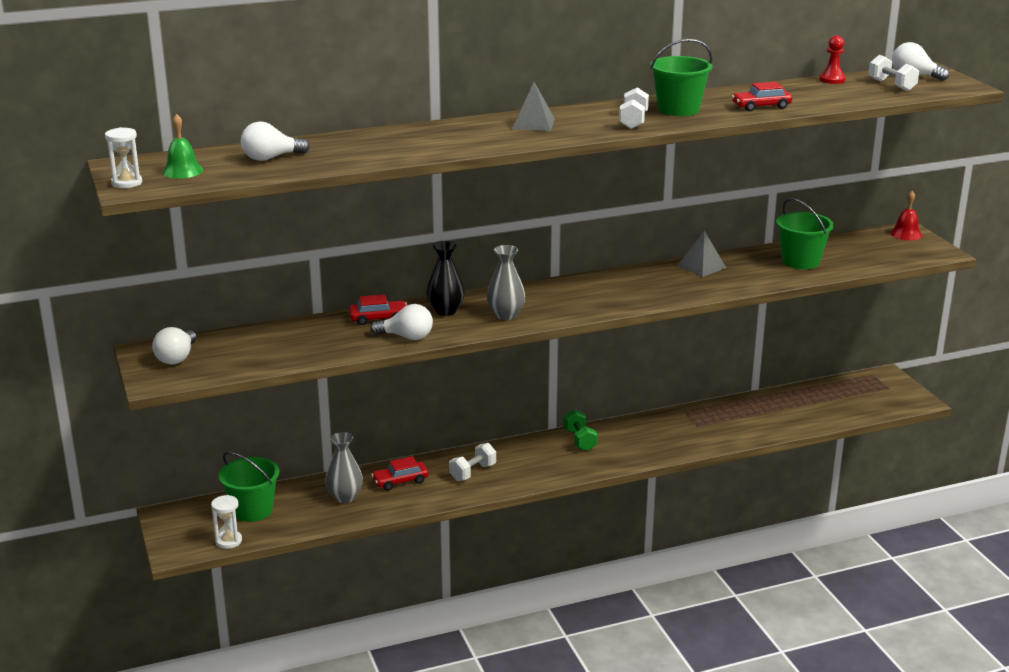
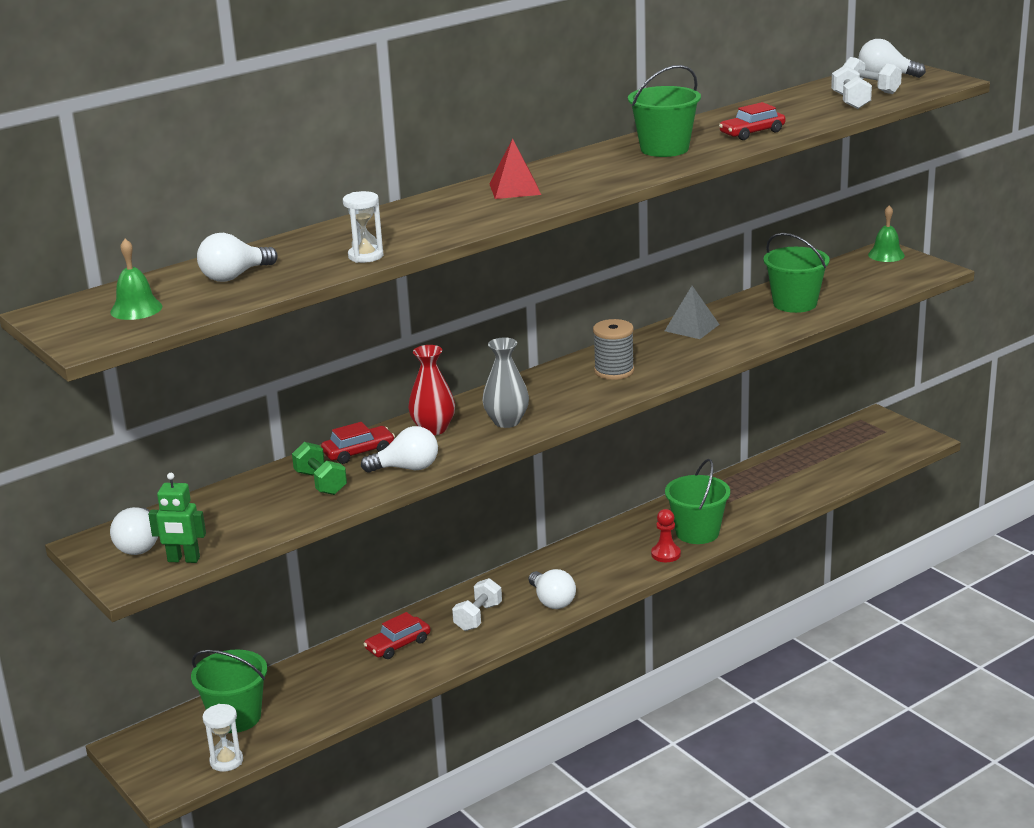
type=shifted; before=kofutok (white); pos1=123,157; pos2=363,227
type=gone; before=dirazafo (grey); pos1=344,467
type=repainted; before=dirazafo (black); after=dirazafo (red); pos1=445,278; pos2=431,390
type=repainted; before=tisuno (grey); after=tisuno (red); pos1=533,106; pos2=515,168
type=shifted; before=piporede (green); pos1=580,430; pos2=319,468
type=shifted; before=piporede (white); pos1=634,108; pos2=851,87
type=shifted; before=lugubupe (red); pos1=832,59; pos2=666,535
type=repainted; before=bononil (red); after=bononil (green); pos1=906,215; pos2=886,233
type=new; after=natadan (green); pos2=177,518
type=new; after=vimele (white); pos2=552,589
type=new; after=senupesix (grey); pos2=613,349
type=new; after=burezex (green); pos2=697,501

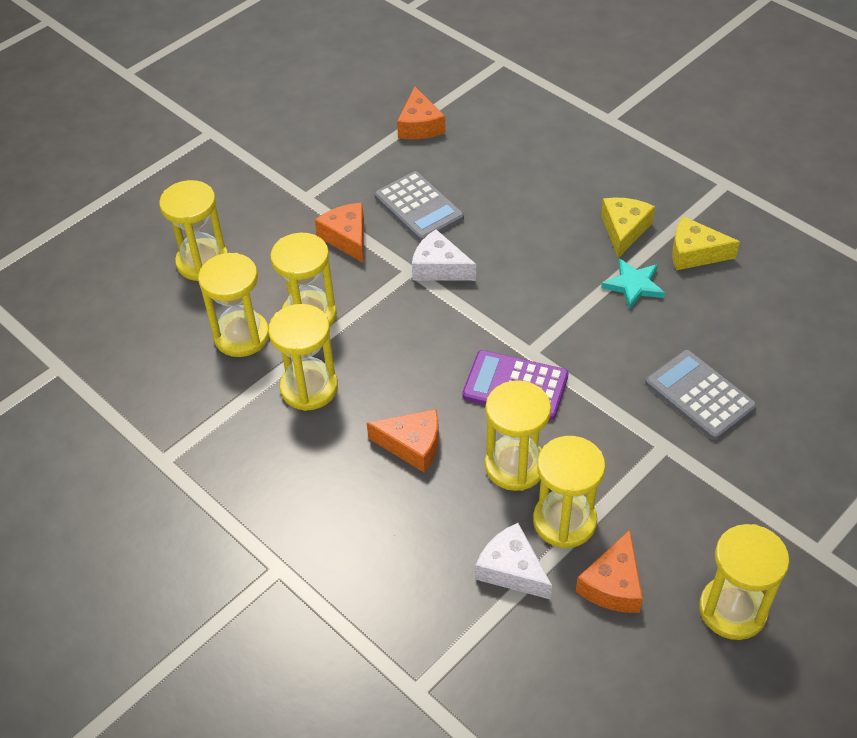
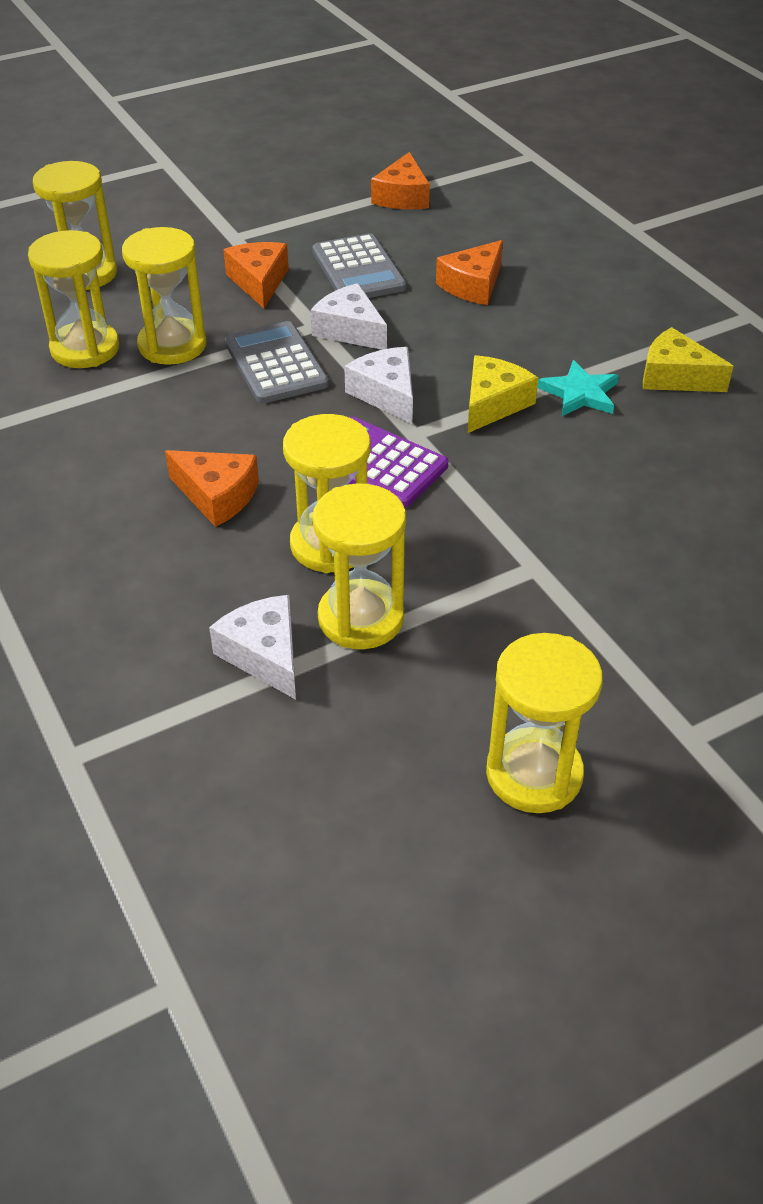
type=gone; before=kofutok (yellow); pos1=303,357
type=shifted; before=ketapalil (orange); pos1=609,571; pos2=469,272
type=shifted; before=ketapalil (yellow); pos1=628,228; pos2=502,394
type=shifted; before=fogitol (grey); pos1=701,395; pos2=277,362
type=new; after=ketapalil (white); pos2=378,385

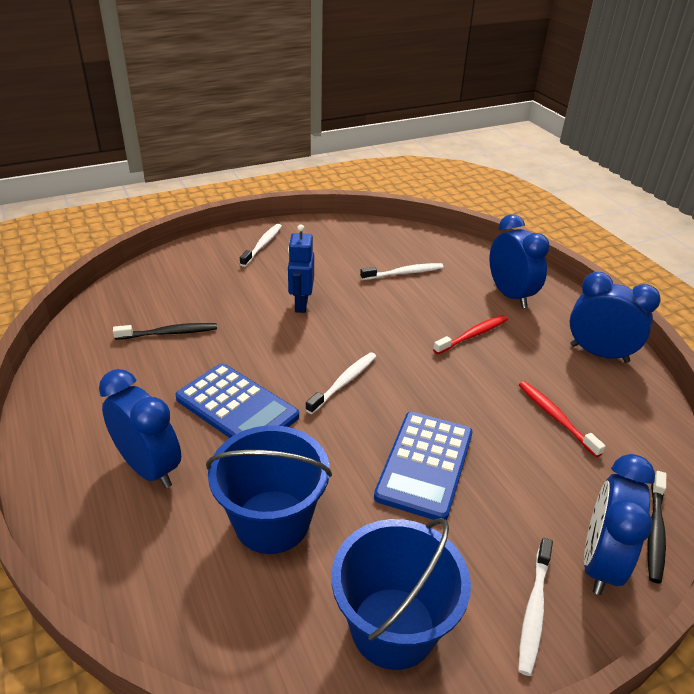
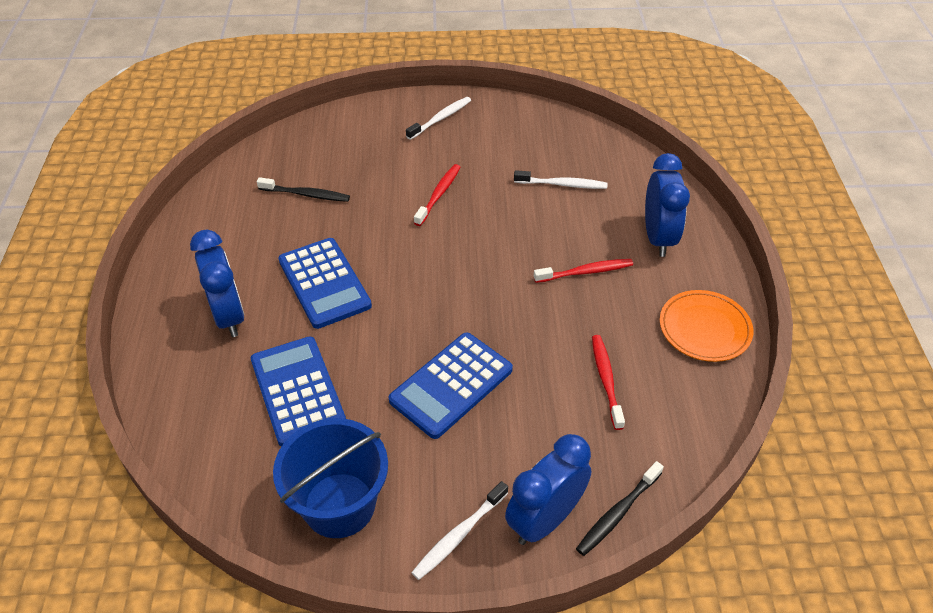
type=swapped; before=burezex (blue); after=fogitol (blue); pos1=269,489; pos2=298,391
type=swapped; before=natadan (blue); after=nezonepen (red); pos1=301,268; pos2=437,195
type=gone; before=nezonepen (white); pos1=341,383
type=swapped; before=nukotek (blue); after=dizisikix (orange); pos1=615,317; pos2=706,326

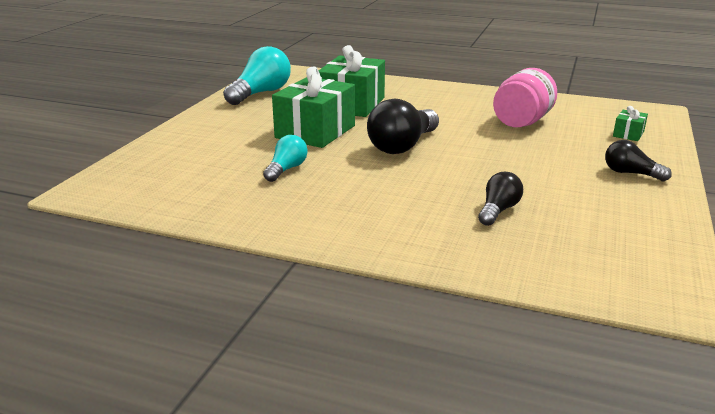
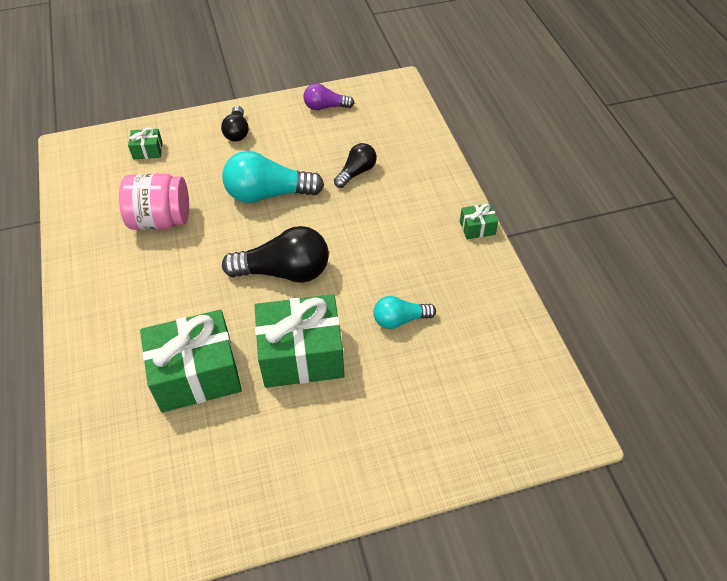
type=shifted; before=vimele (turquoise); pos1=257,75; pos2=273,177
type=rotated; before=vimele (black); pos1=500,199; pos2=355,165; turn=135
type=new; after=vimele (purple); pos2=329,96
type=new; after=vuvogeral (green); pos2=479,221

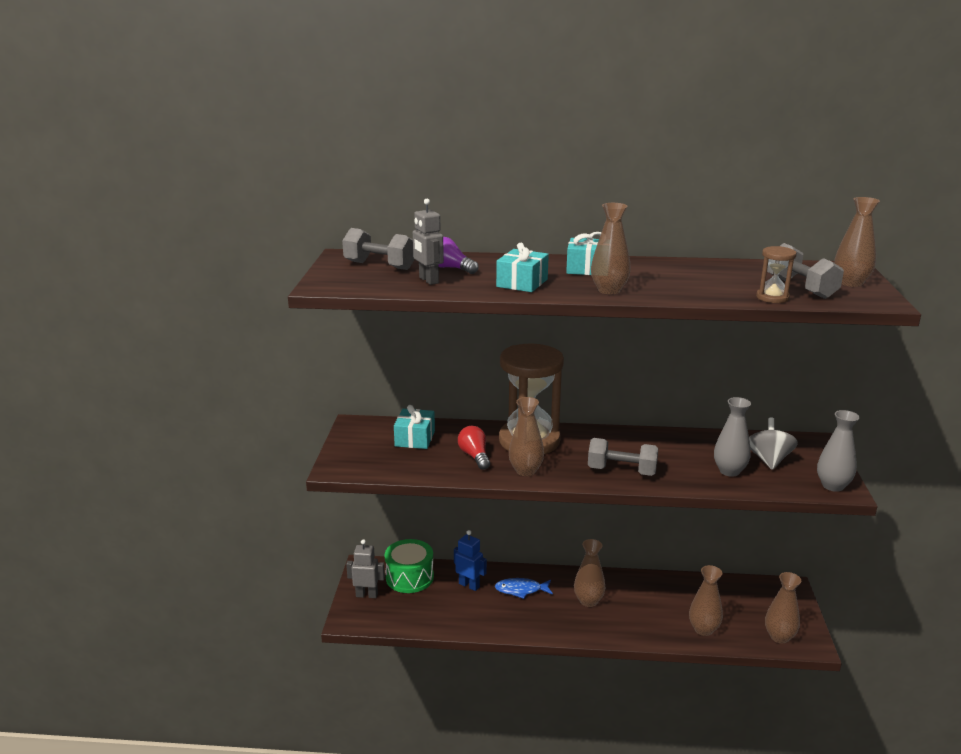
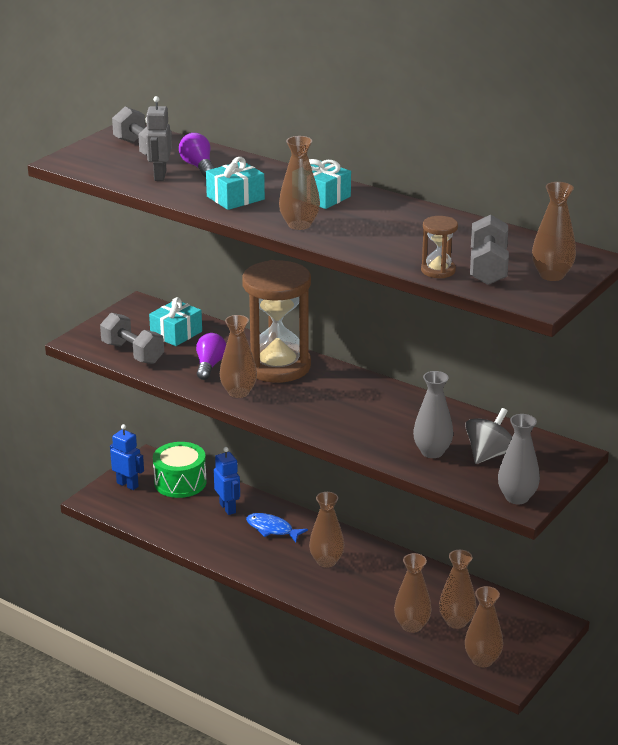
type=repainted; before=natadan (grey); after=natadan (blue); pos1=365,568; pos2=127,457
type=repainted; before=vimele (red); after=vimele (purple); pos1=474,448; pos2=211,356
type=shifted; before=piporede (grey); pos1=623,457; pos2=132,338
type=new; after=dirazafo (brown); pos2=457,589

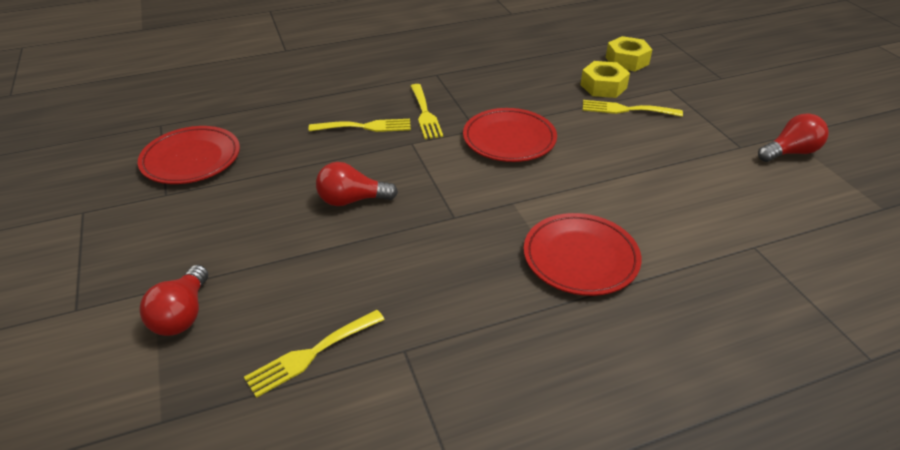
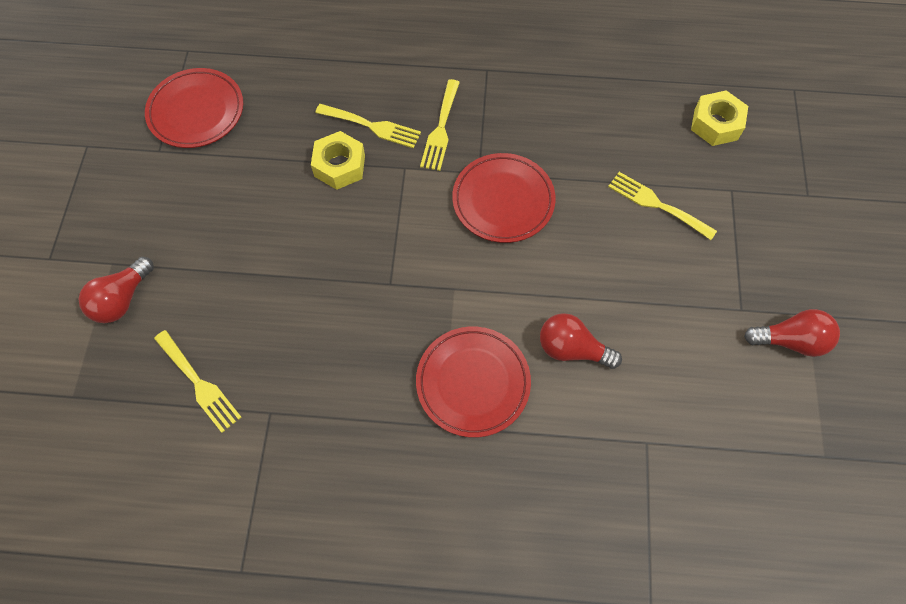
type=rotated; before=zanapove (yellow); pos1=314,354; pos2=197,381; turn=-120
type=shifted; before=vimele (red); pos1=357,184; pos2=581,341
type=shifted; before=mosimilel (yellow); pos1=605,79; pos2=338,160

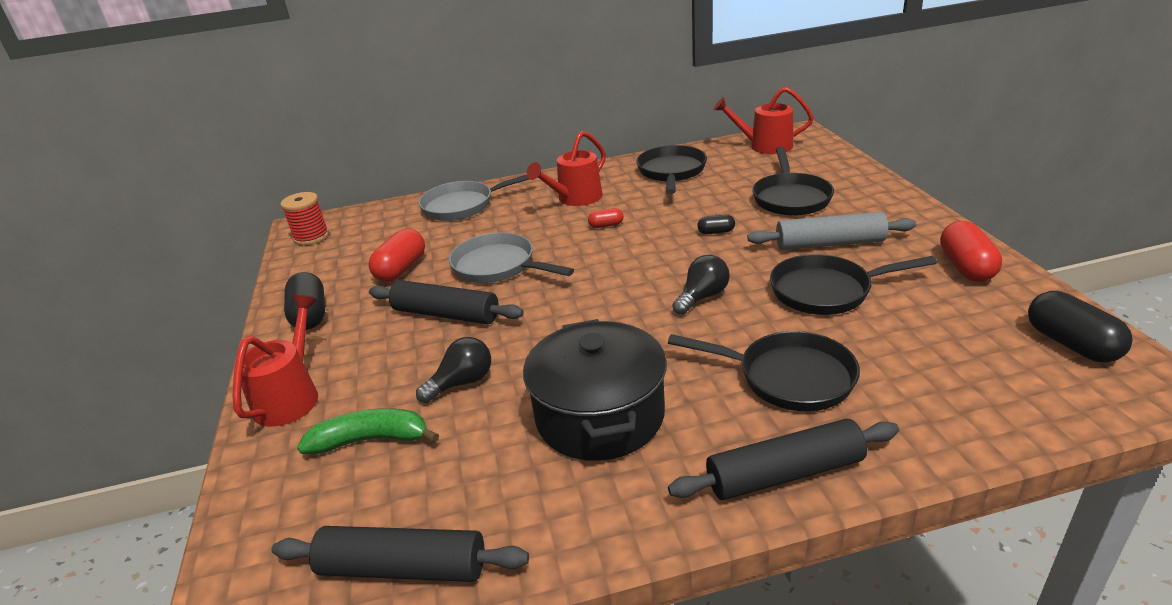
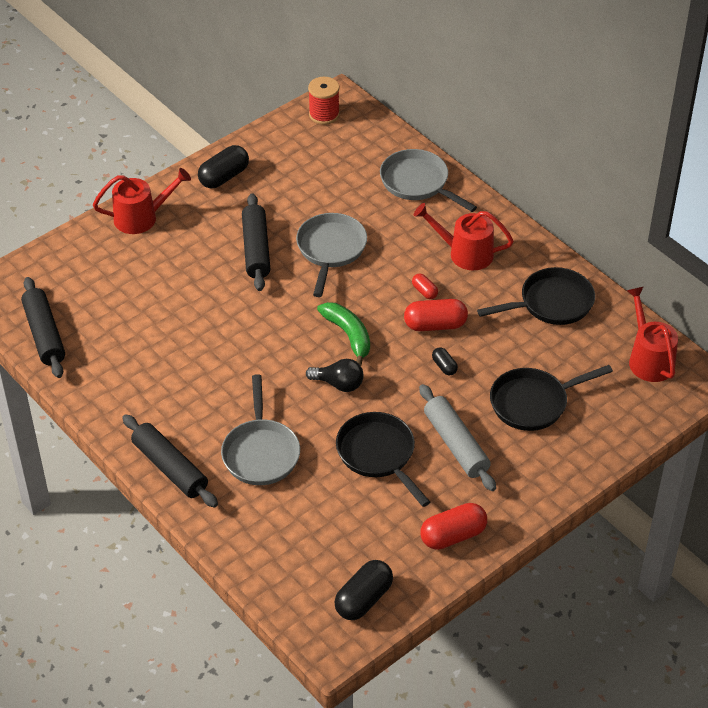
type=shifted; before=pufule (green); pos1=368,431; pos2=343,334
type=shifted; before=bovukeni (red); pos1=396,255; pos2=436,315
type=gone; before=vimele (black); pos1=453,370
type=gone; before=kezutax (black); pos1=595,390
type=repainted; before=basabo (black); after=basabo (grey); pos1=764,371; pos2=260,429

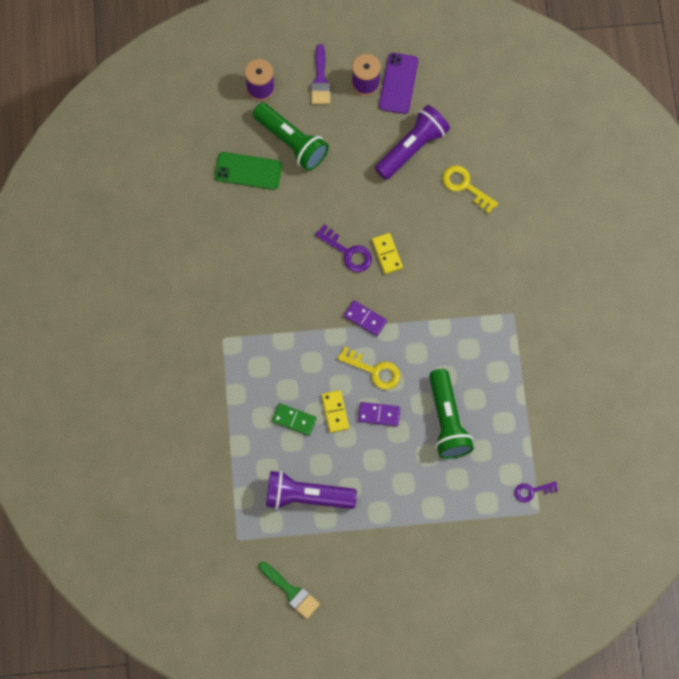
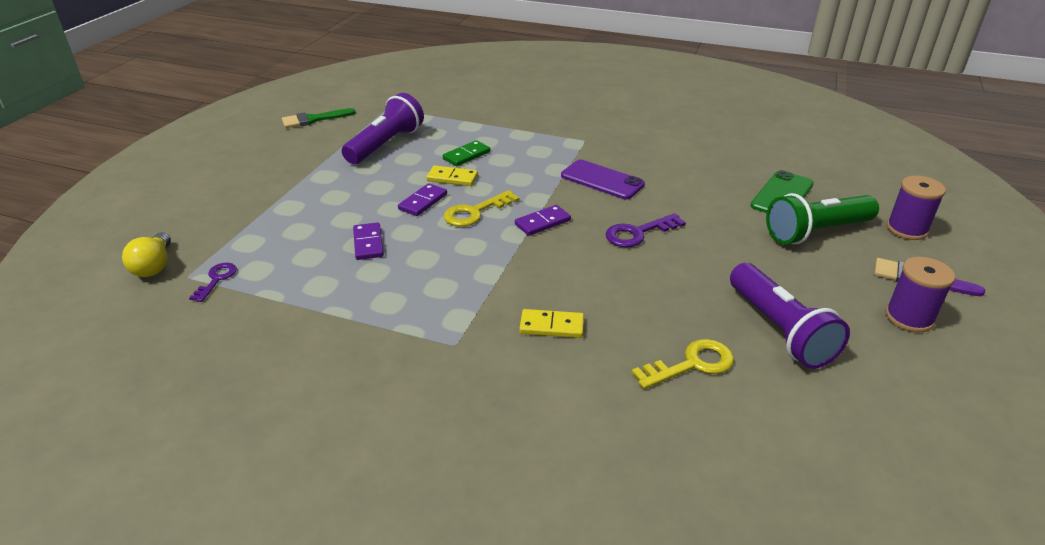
type=shifted; before=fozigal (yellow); pos1=387,253; pos2=551,323
type=shifted; before=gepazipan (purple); pos1=398,83; pos2=603,179
type=swapped; before=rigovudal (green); after=fozigal (purple); pos1=451,414; pos2=368,241
type=new; after=vimele (yellow); pos2=146,254

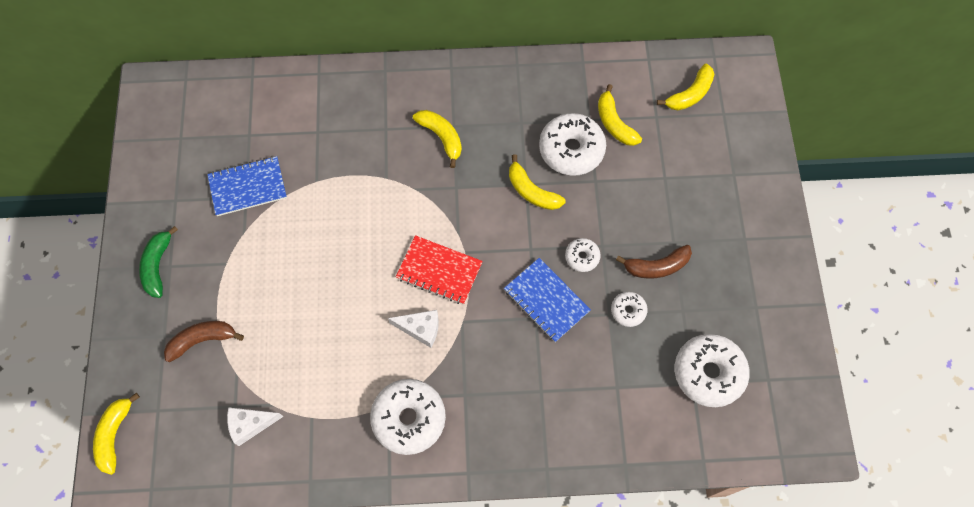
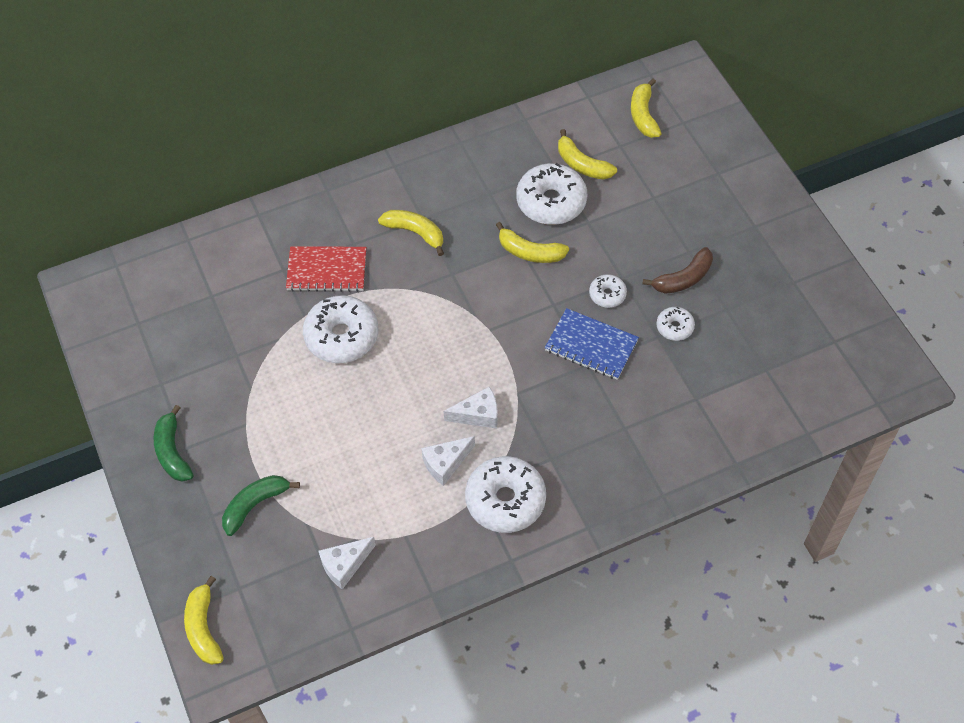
type=repainted; before=pufule (brown); after=pufule (green); pos1=204,341; pos2=261,505
type=gone; before=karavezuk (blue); pos1=247,186
type=shifted; before=karavezuk (red); pos1=439,270; pos2=326,269
type=rotated; before=pufule (yellow); pos1=685,87; pos2=646,108; turn=150
type=shifted; before=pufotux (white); pos1=712,370; pos2=340,329
type=new; after=ketapalil (white); pos2=448,461

